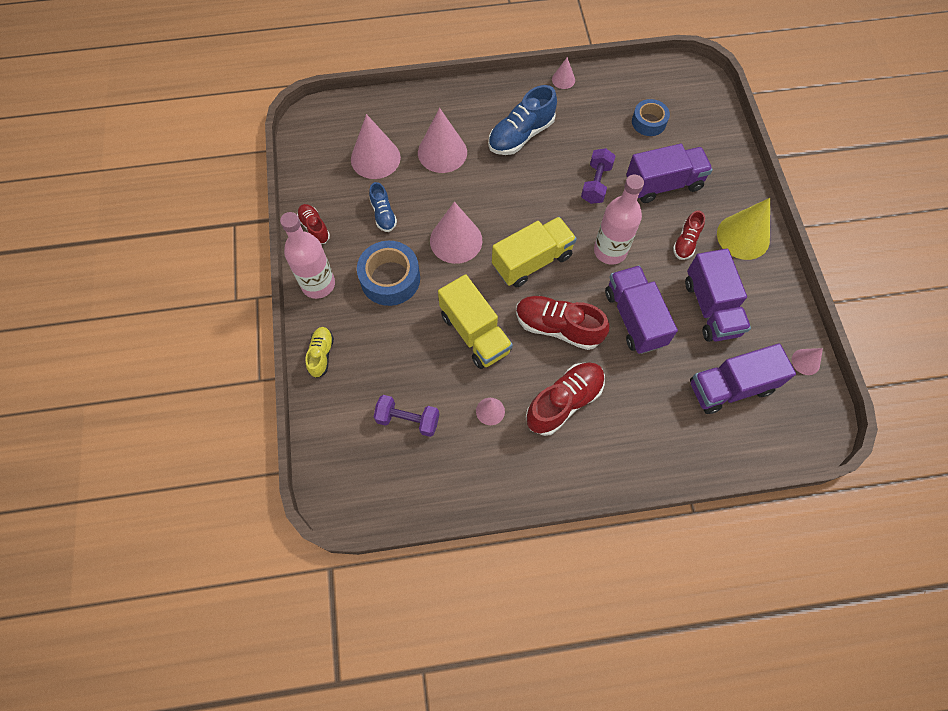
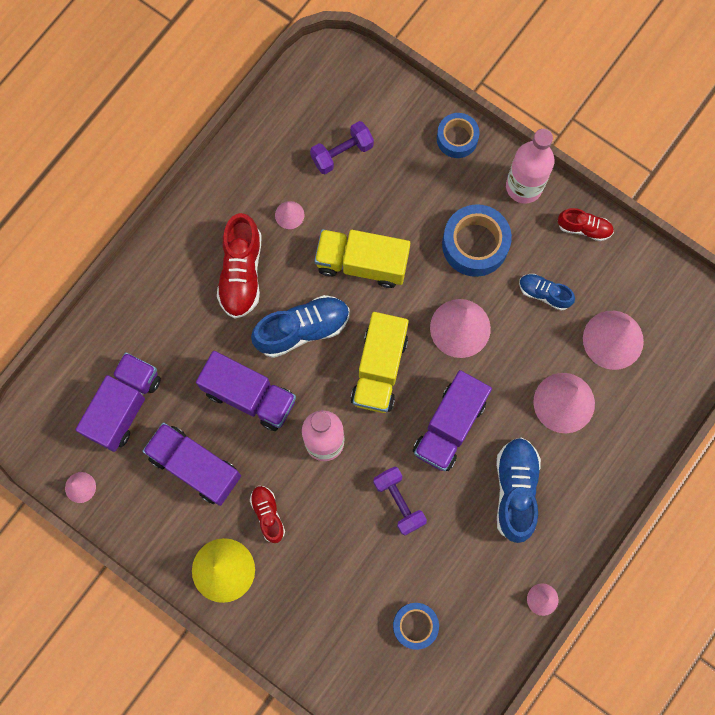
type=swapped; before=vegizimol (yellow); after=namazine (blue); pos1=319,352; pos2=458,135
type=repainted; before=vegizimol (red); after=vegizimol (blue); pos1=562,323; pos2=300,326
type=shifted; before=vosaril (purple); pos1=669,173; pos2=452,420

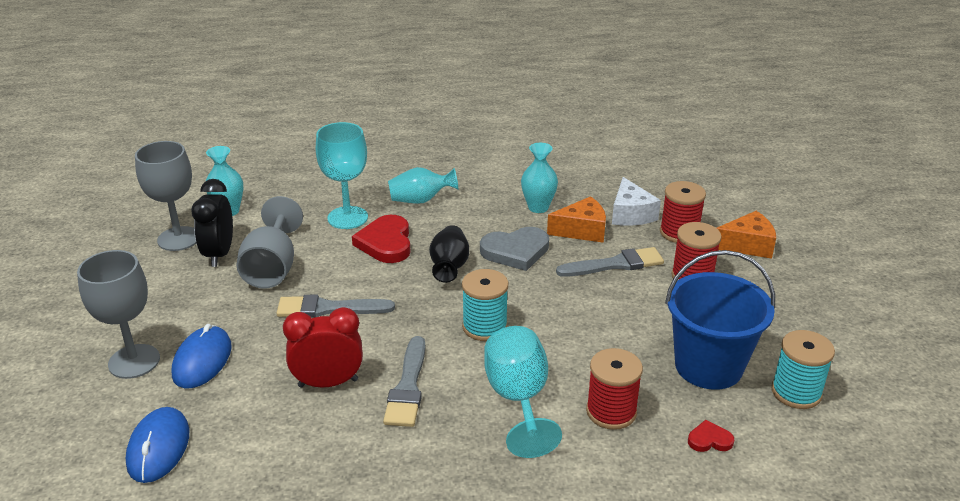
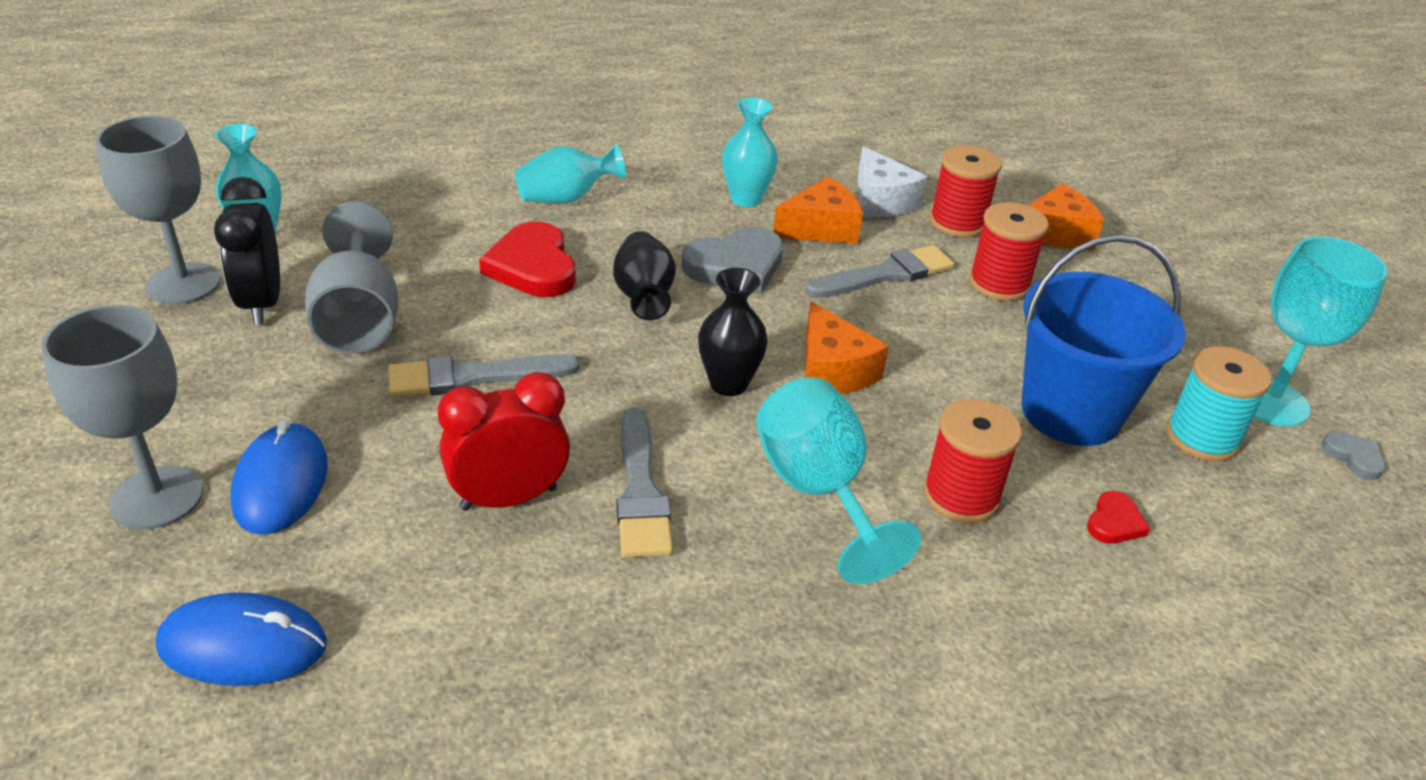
type=rotated; before=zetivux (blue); pos1=157,445; pos2=241,639; turn=-75
type=shifted; before=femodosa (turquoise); pos1=342,175; pos2=1320,331
type=swapped; before=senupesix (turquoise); after=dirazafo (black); pos1=485,305; pos2=733,332
type=rotated; before=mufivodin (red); pos1=711,436; pos2=1118,517; turn=135
type=new; after=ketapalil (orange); pos2=847,347
type=new; after=mufivodin (grey); pos2=1353,456

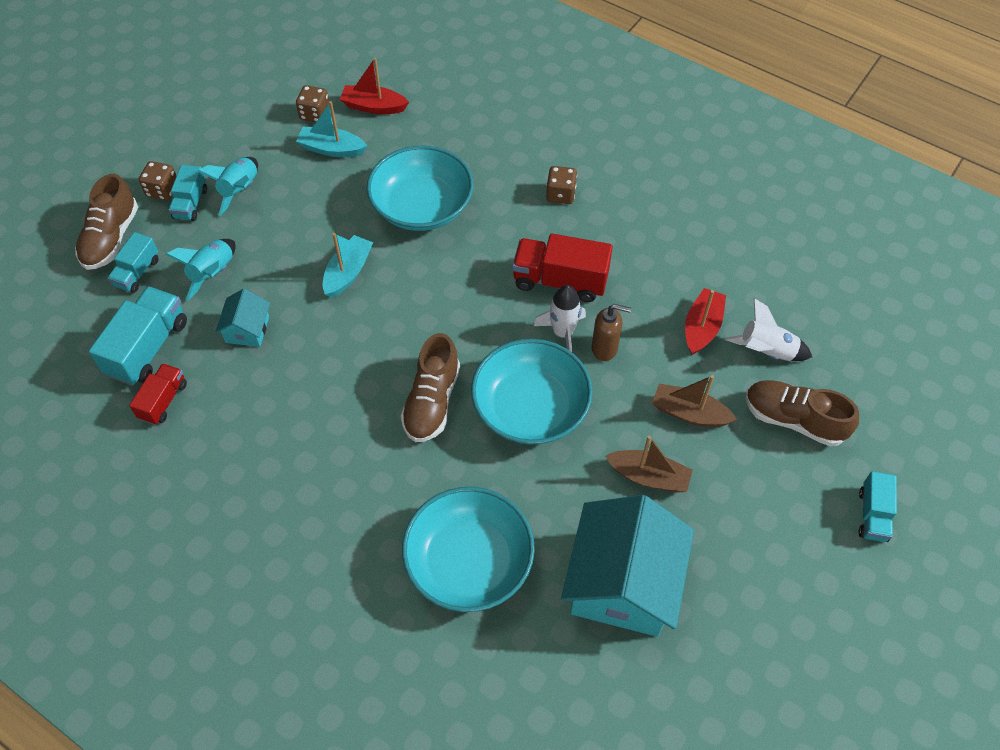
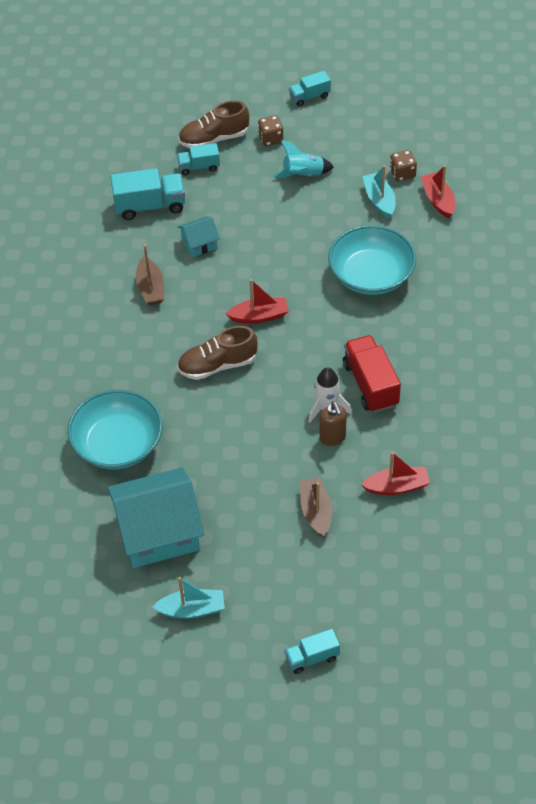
type=gone; before=vosaril (red); pos1=158,394
type=gone; before=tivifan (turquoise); pos1=201,270
type=shifted; before=vosaril (turquoise); pos1=187,193; pos2=310,89
type=shifted; before=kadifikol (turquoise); pos1=348,265; pos2=189,598
type=gone; before=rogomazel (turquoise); pos1=532,391
type=gone; before=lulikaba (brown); pos1=561,185
type=shifted; before=kadifikol (brown); pos1=649,464; pos2=150,274
type=gone; before=tivifan (white); pos1=768,329
type=gone; before=vegizimol (brown); pos1=802,413
type=new; after=kadifikol (red); pos2=257,301

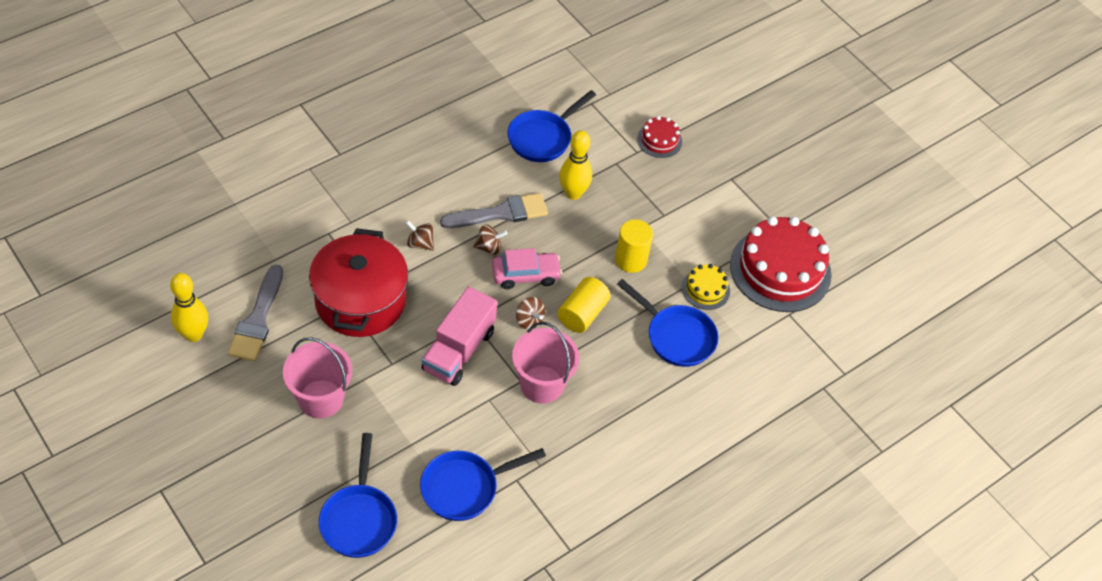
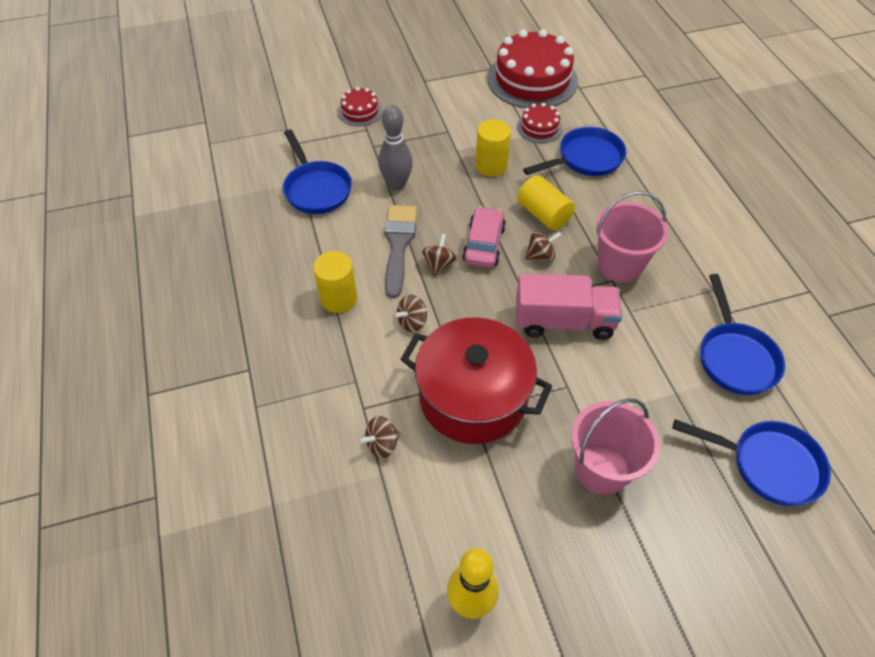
type=gone; before=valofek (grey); pos1=255,312
type=rotated; before=vosaril (pink); pos1=459,336; pos2=569,307; turn=-45
type=repainted; before=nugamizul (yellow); after=nugamizul (grey); pos1=575,165; pos2=395,148
type=repainted; before=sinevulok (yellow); after=sinevulok (red); pos1=706,287; pos2=539,123
type=new; after=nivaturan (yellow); pos2=335,282
type=new; after=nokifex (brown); pos2=380,437

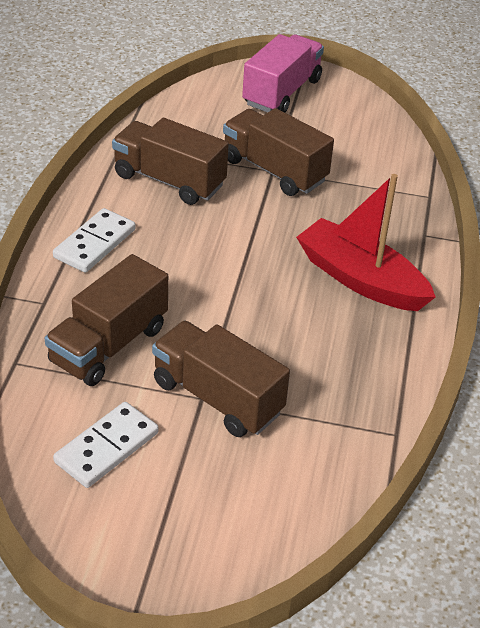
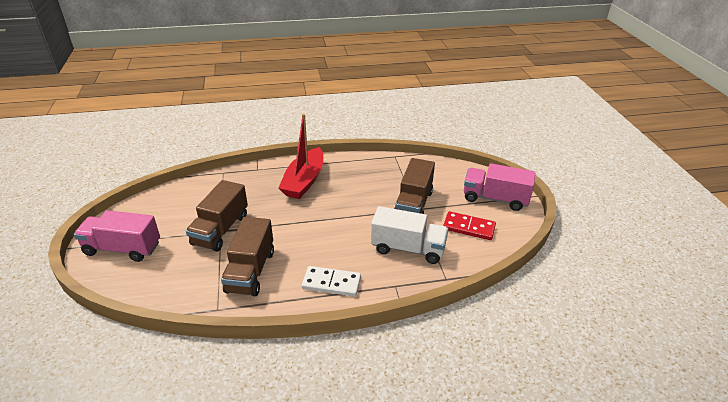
type=repainted; before=vosaril (brown); after=vosaril (white); pos1=106,320; pos2=409,235
type=repainted; before=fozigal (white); after=fozigal (red); pos1=106,445; pos2=469,225
type=new; after=vosaril (pink); pos2=499,187

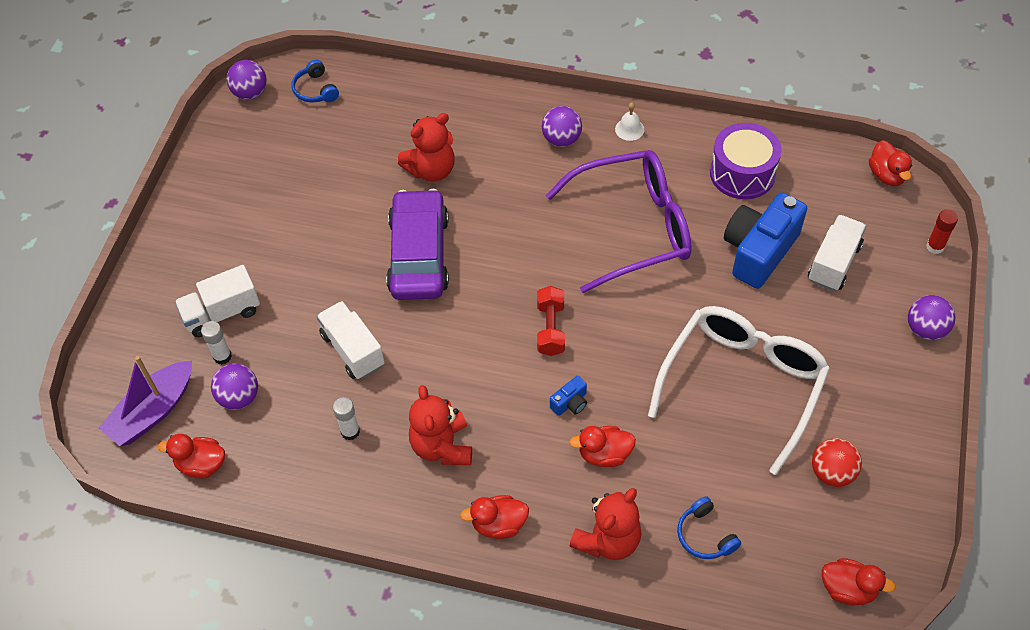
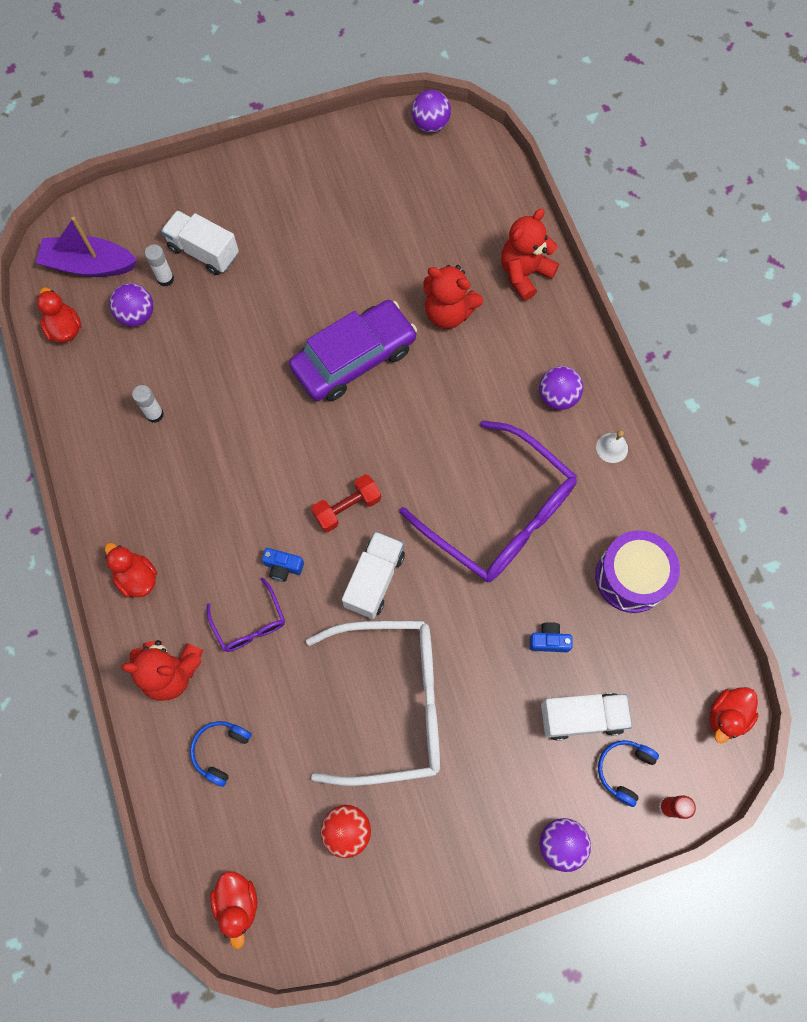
type=shifted; before=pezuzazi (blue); pos1=315,81; pos2=628,773
type=shifted; before=vosaril (white); pos1=351,340; pos2=373,575
type=shifted; before=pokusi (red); pos1=440,425; pos2=530,255
type=swapped; before=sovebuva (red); after=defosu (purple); pos1=602,446; pos2=246,614
type=scaled; before=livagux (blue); pos1=765,241; pos2=551,637; scale=0.42

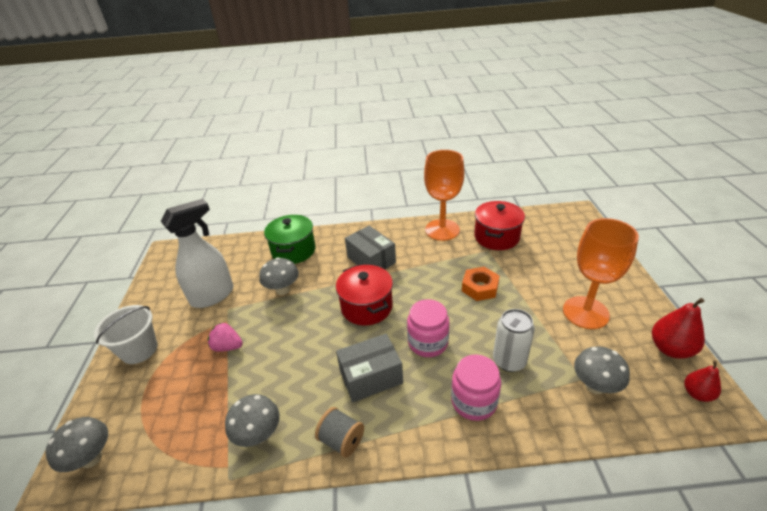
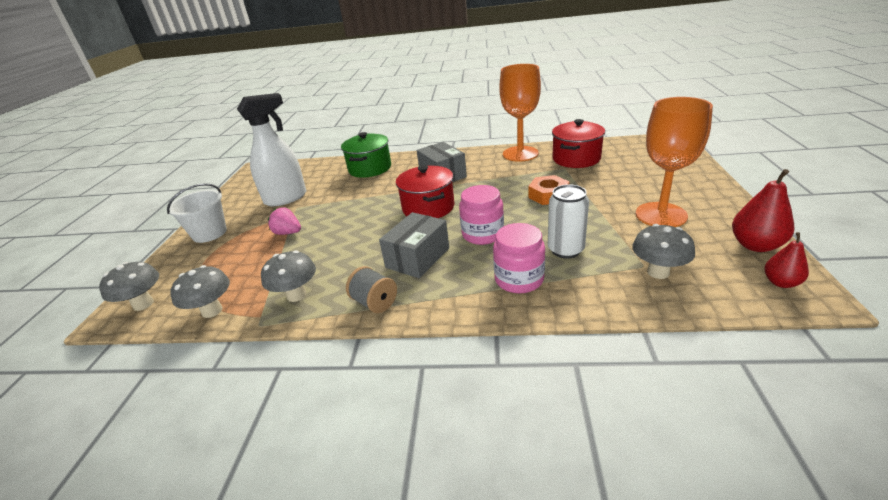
type=shifted; before=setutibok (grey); pos1=279,276; pos2=200,291
type=rotated; before=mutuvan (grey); pos1=369,368; pos2=414,245; turn=-45

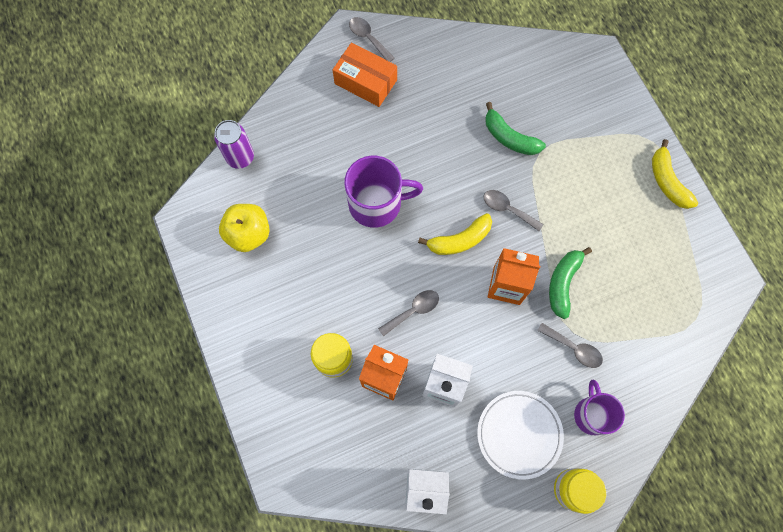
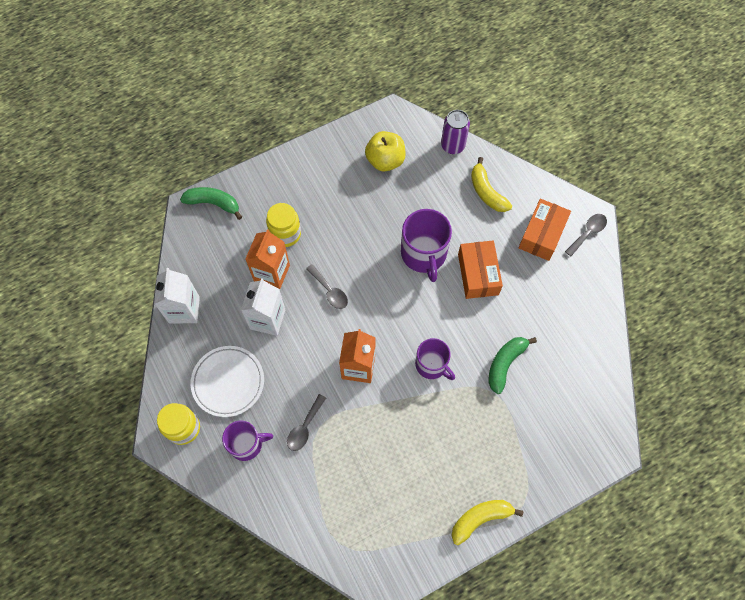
type=shifted; before=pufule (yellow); pos1=455,234; pos2=491,184
type=swapped; before=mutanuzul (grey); after=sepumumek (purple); pos1=513,210; pos2=435,359
type=shifted; before=pufule (green); pos1=570,283; pos2=211,203
type=new; after=mutuvan (orange); pos2=480,269

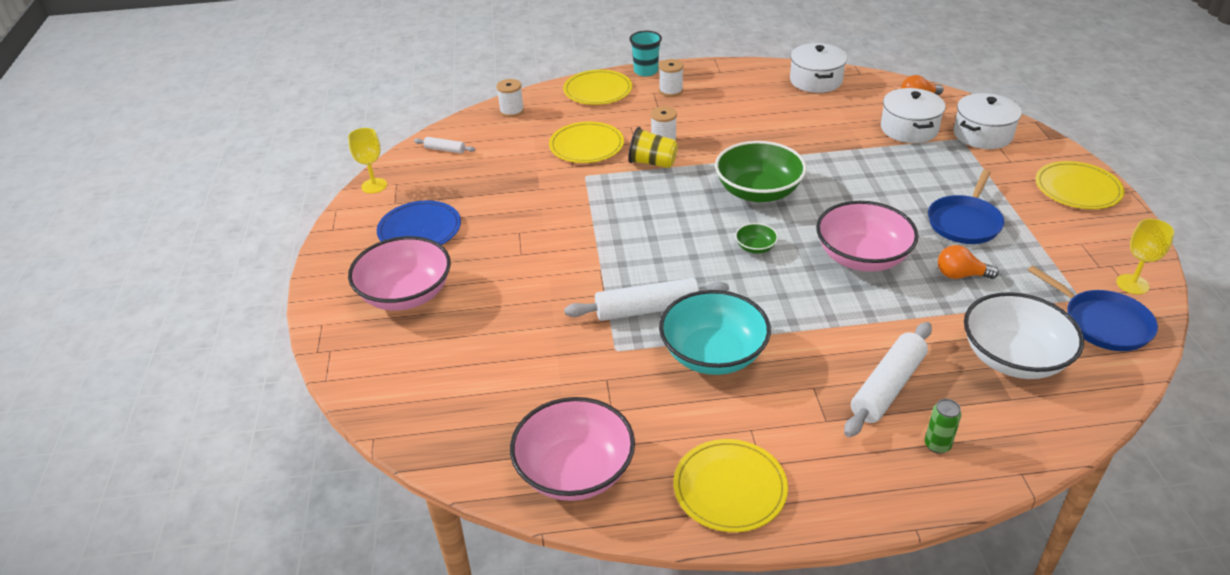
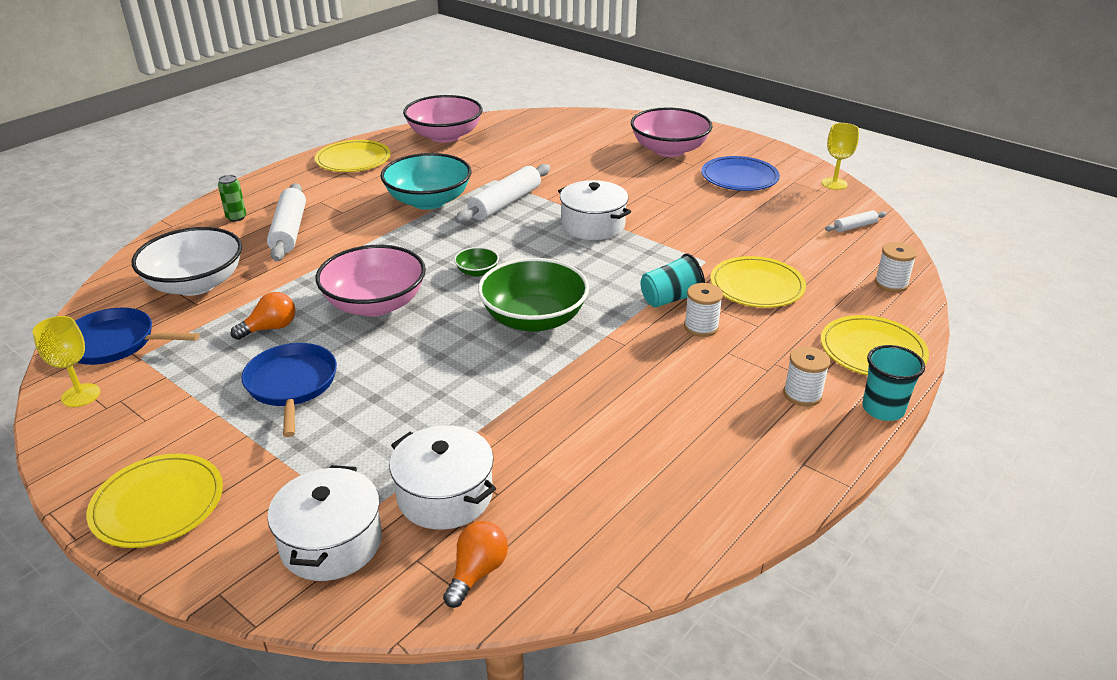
type=repainted; before=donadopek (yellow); after=donadopek (turquoise); pos1=653,147; pos2=673,280
type=shifted; before=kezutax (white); pos1=818,68; pos2=594,210

